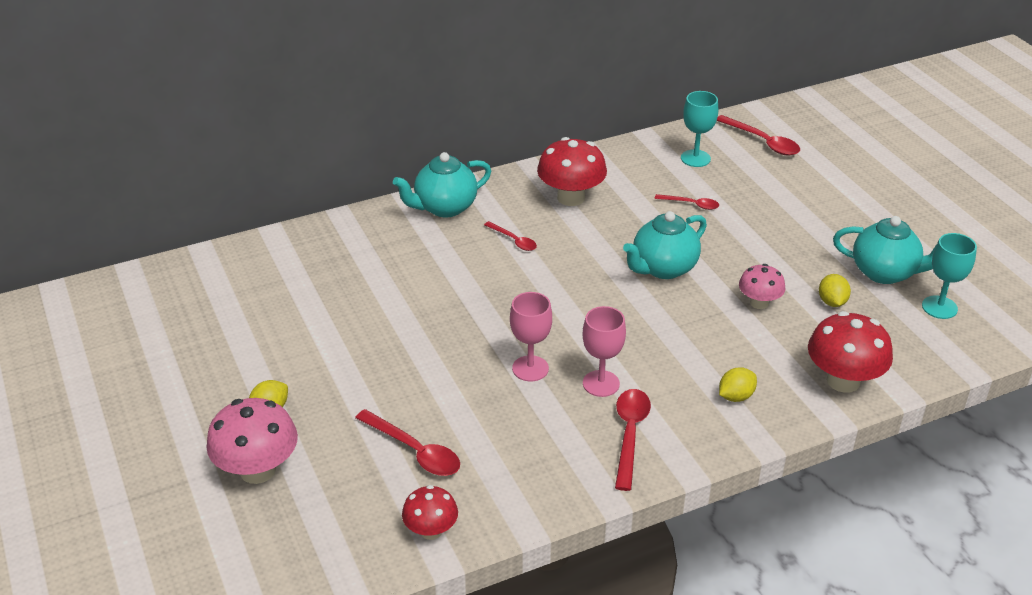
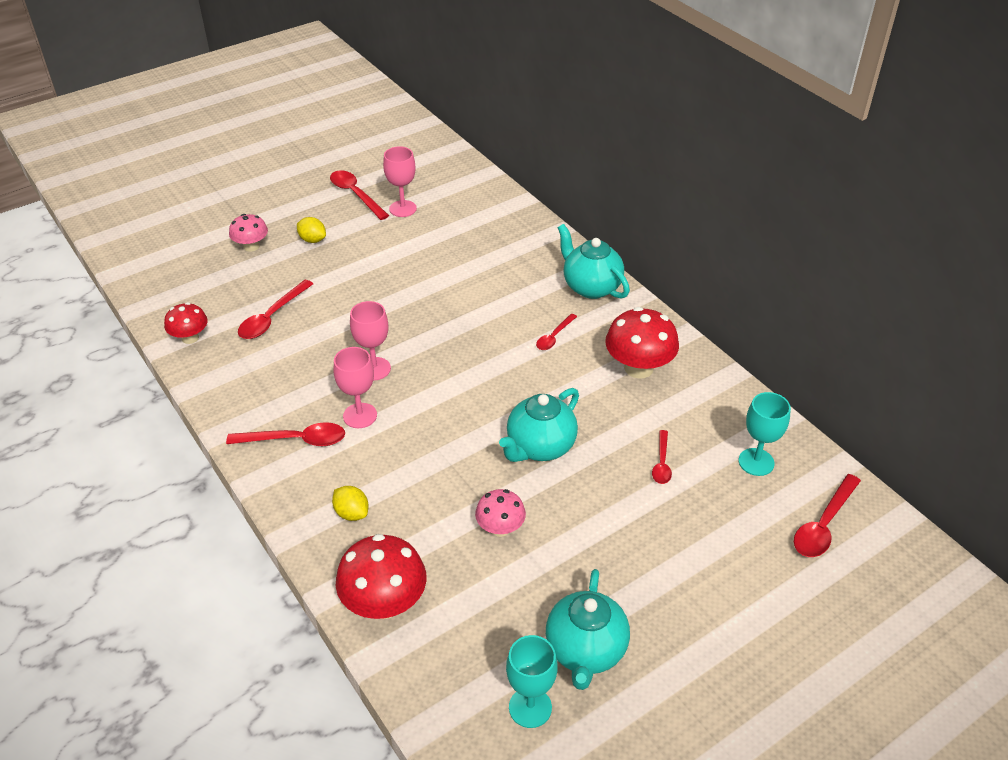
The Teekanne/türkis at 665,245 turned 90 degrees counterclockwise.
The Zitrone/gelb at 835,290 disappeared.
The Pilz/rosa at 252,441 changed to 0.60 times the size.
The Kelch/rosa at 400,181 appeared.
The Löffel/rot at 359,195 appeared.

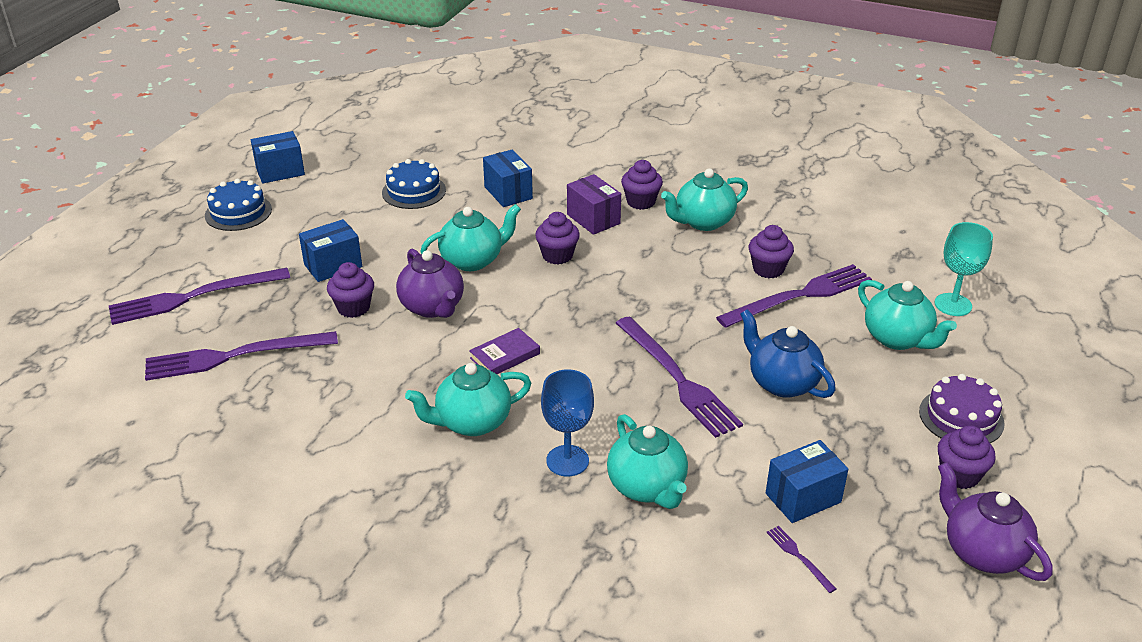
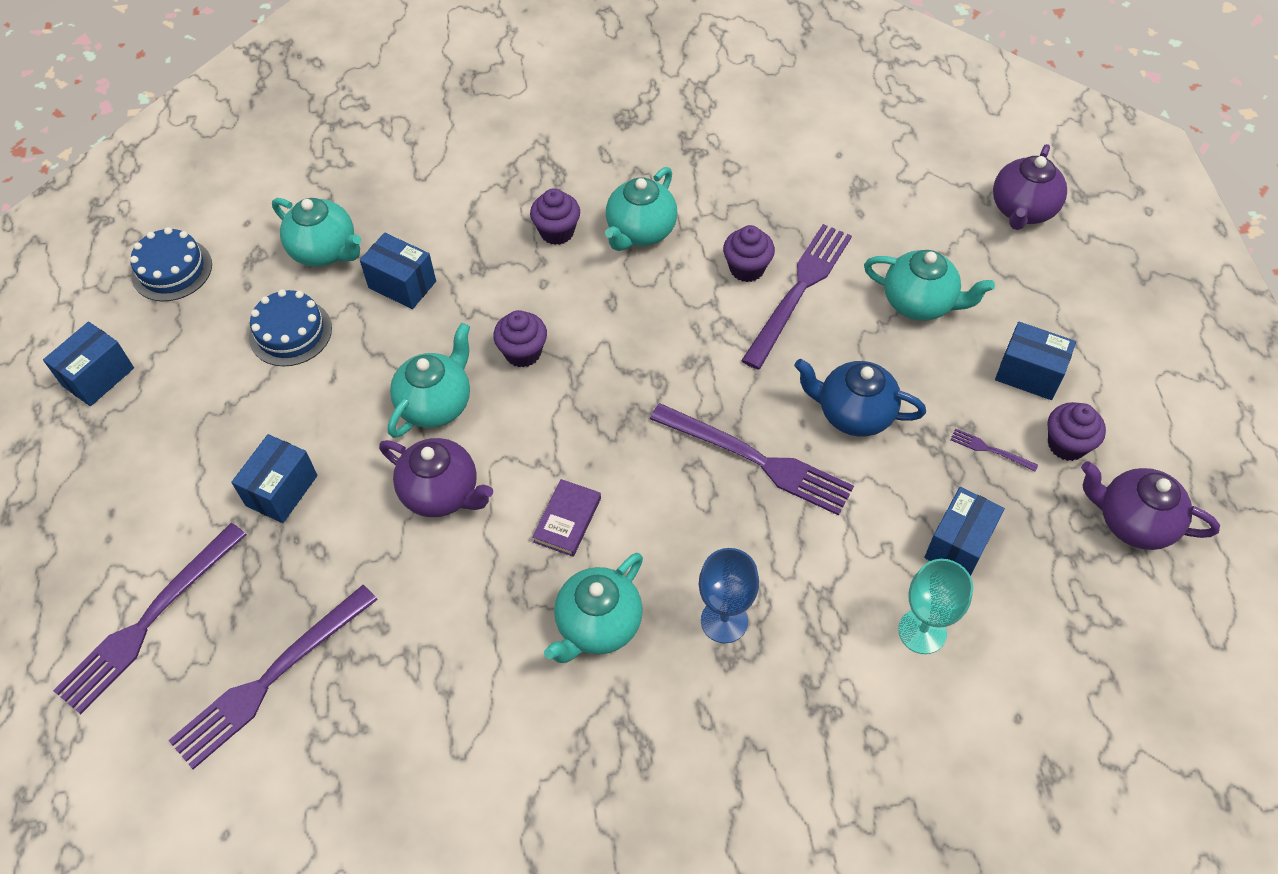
The Schachtel/lila at 594,204 disappeared.
The Kuchen/blau moved from 238,205 to 171,264.
The Kelch/türkis moved from 964,269 to 935,606.
The Muffin/lila at 350,290 disappeared.
The Kuchen/lila at 962,408 was replaced by the Schachtel/blau at 1035,361.
The Teekanne/türkis moved from 647,461 to 316,232.
The Gabel/lila moved from 801,559 to 994,450.
The Teekanne/lila at 1030,187 appeared.

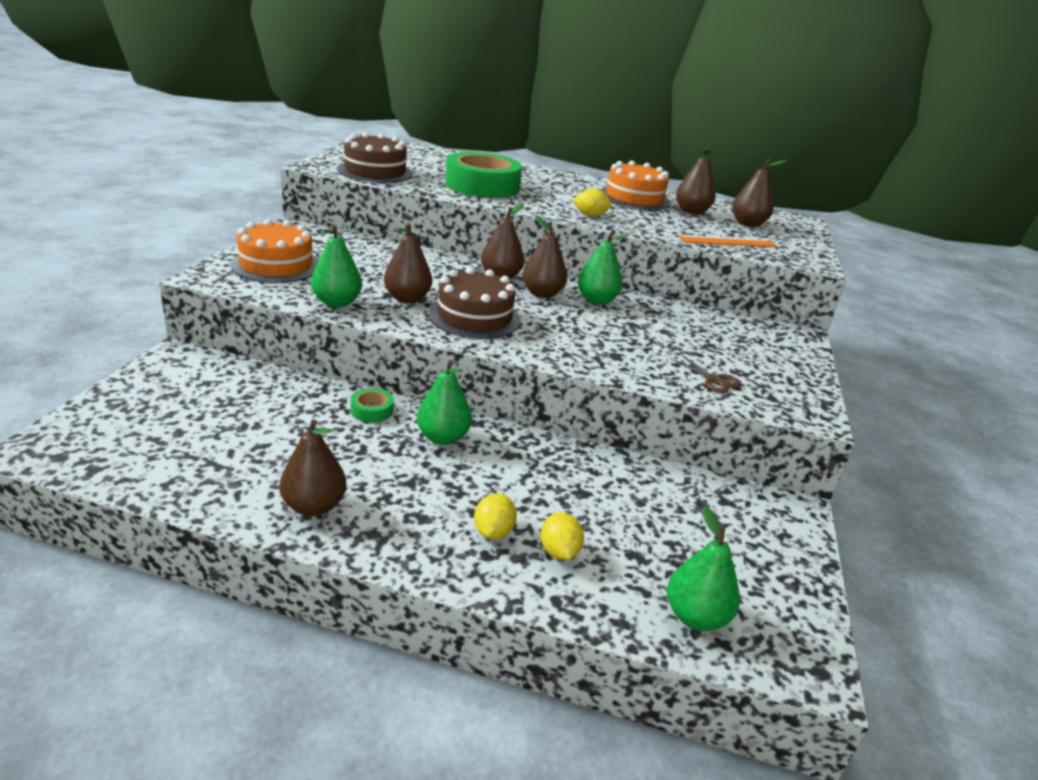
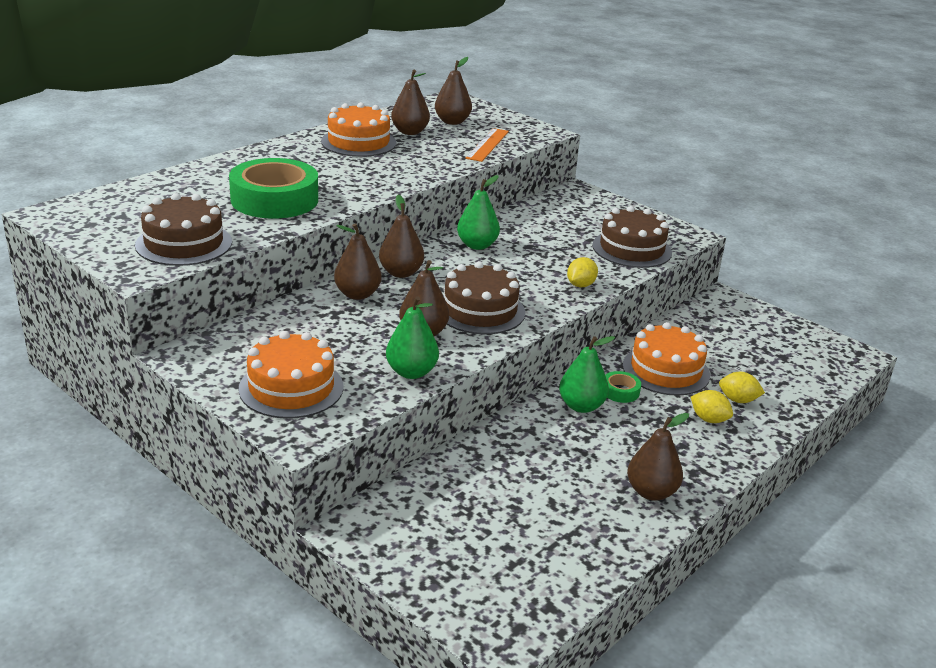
The Zitrone/gelb moved from 592,202 to 582,272.
The Birne/braun moved from 544,257 to 358,261.
The Schere/braun at 706,373 was replaced by the Kuchen/braun at 632,237.
The Klebeband/grün moved from 372,405 to 623,387.
The Birne/grün at 703,568 disappeared.
The Kuchen/orange at 666,359 appeared.

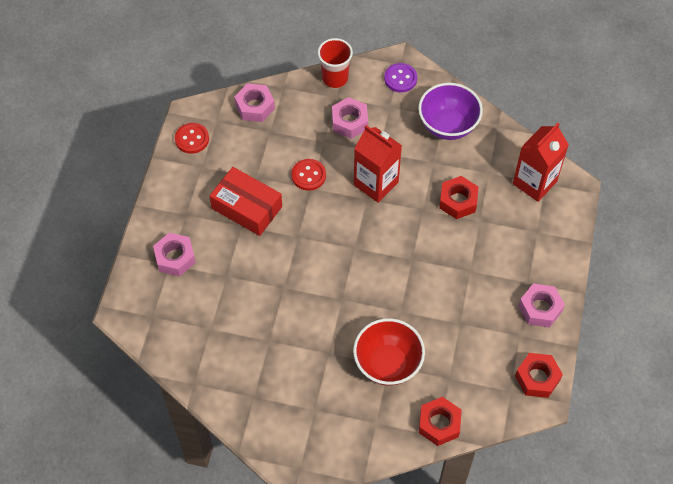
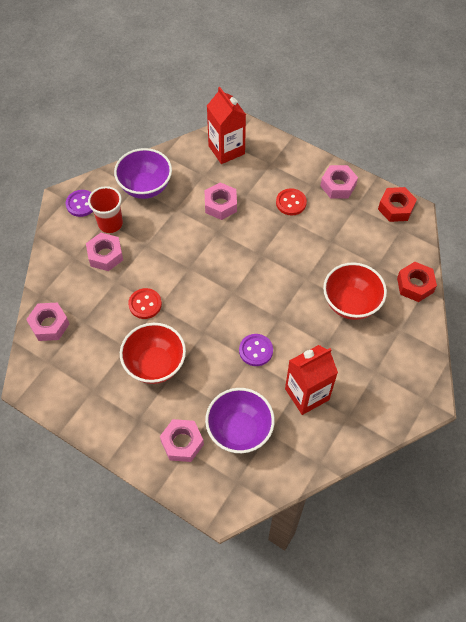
The Becher/rot moved from 335,63 to 105,209.
The Knopf/rot moved from 192,138 to 291,201.
The Getränkekarton/rot moved from 378,164 to 311,380.
The Schachtel/rot at 246,201 was replaced by the Schüssel/rot at 153,353.
The Sechskantmutter/rot at 459,197 became the Sechskantmutter/rosa at 221,201.
The Knopf/lila at 256,350 appeared.
The Schüssel/lila at 240,420 appeared.

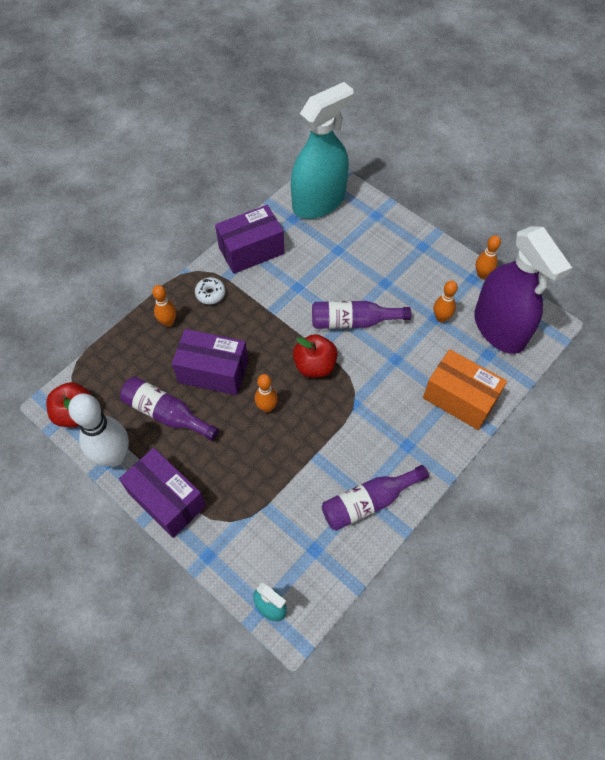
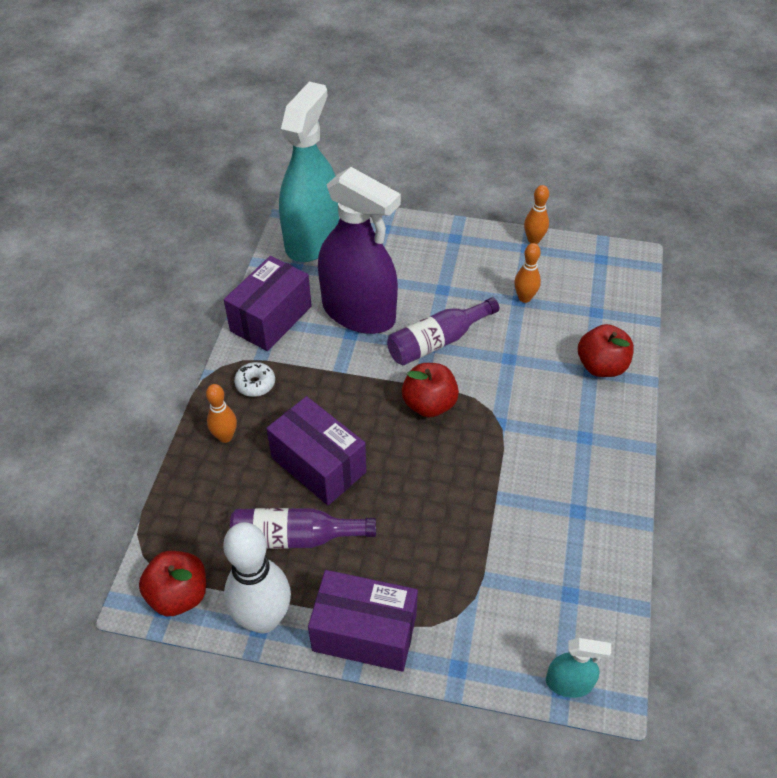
The Sprühflasche/lila moved from 523,290 to 359,250.
The Schachtel/lila at 210,362 turned 60 degrees clockwise.
The Schachtel/orange at 465,389 was replaced by the Apfel/rot at 606,350.
The Bowlingkegel/orange at 266,393 disappeared.
The Flasche/lila at 375,498 disappeared.

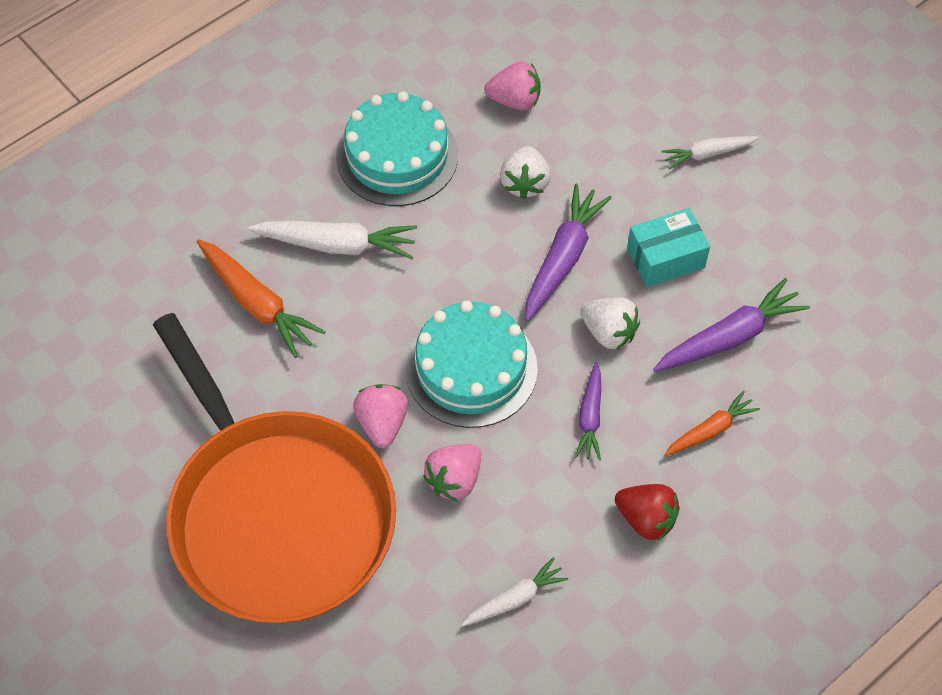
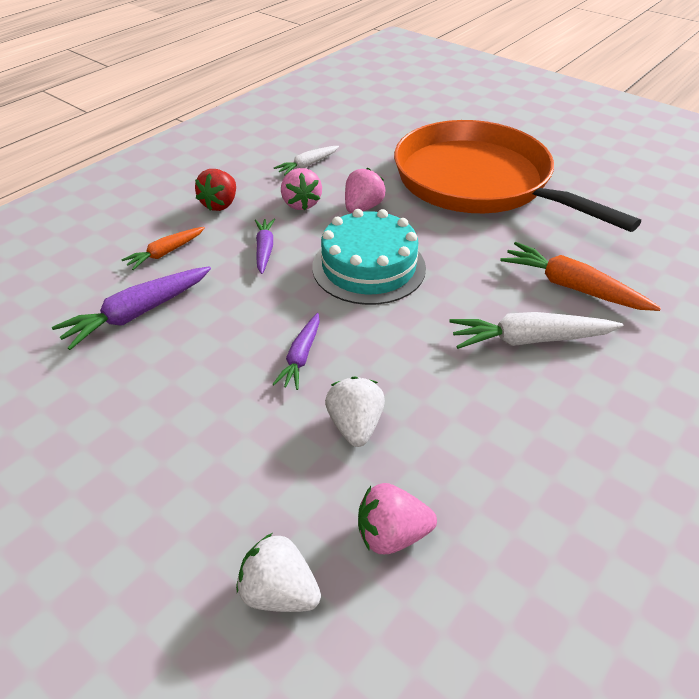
The Kuchen/türkis at 397,148 disappeared.
The Karotte/weiß at 710,152 disappeared.
The Karotte/lila at 568,252 changed to 0.61 times the size.
The Schachtel/türkis at 668,247 disappeared.
The Erdbeere/weiß moved from 610,324 to 278,572.
The Erdbeere/rosa moved from 380,416 to 301,189.
The Erdbeere/rot at 647,512 turned 90 degrees counterclockwise.

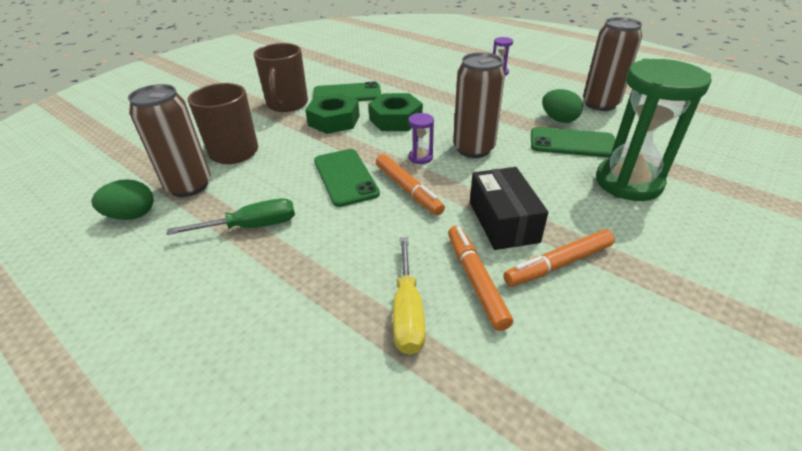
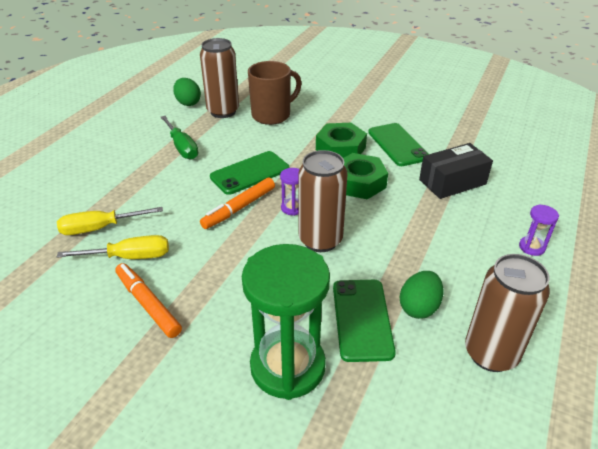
The Tasse/braun at 281,77 disappeared.
The Schachtel/schwarz moved from 509,208 to 456,171.
The Filzstift/orange at 480,278 was replaced by the Schraubenzieher/gelb at 113,247.

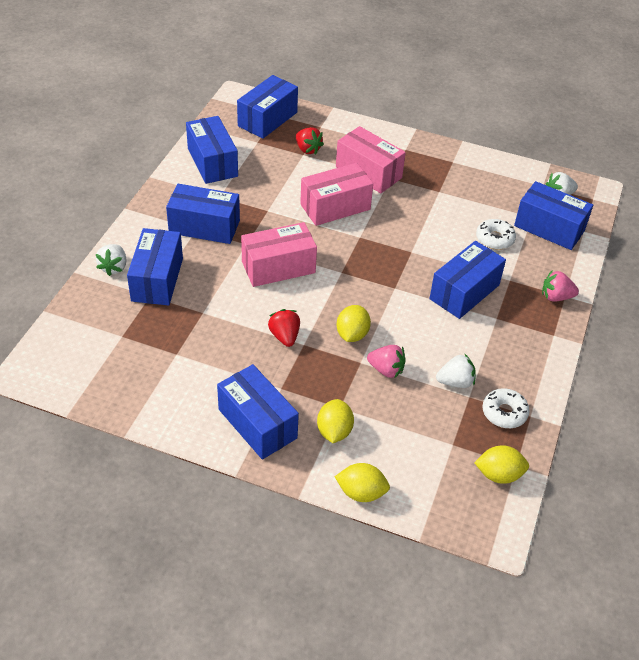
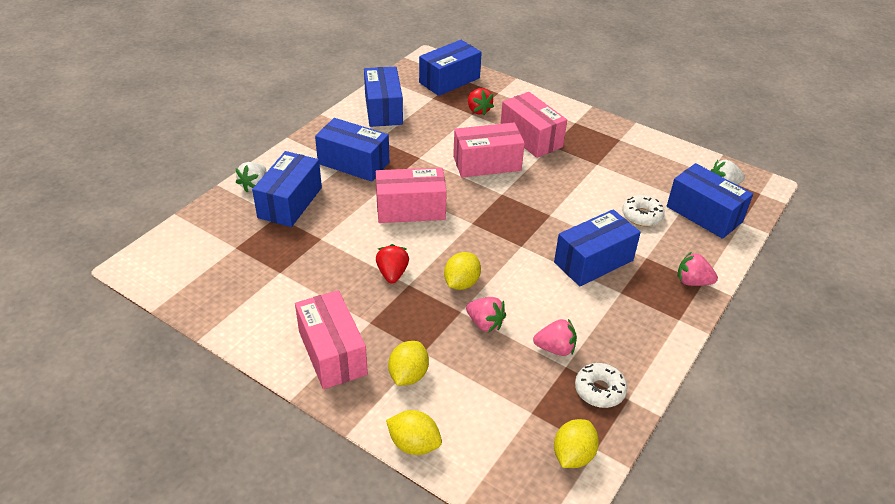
The Erdbeere/weiß at 456,370 became the Erdbeere/rosa at 555,337.
The Schachtel/blau at 258,412 became the Schachtel/rosa at 331,339.
The Zitrone/gelb at 501,464 turned 75 degrees counterclockwise.

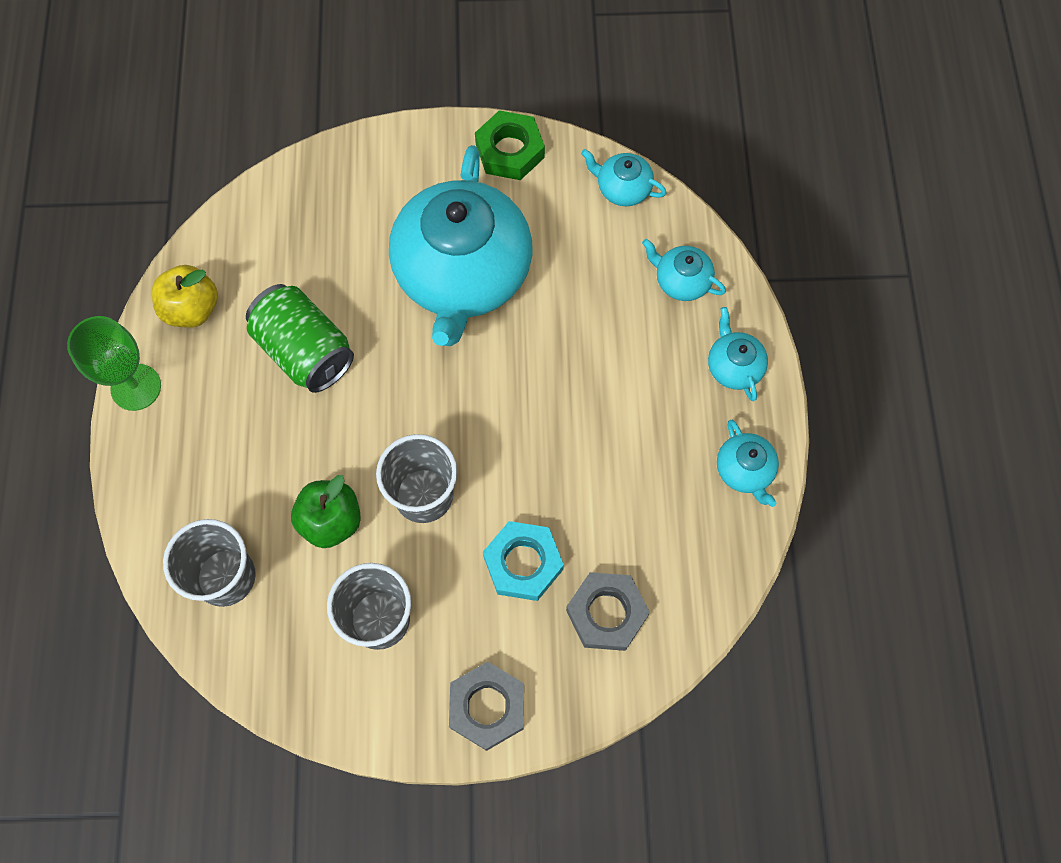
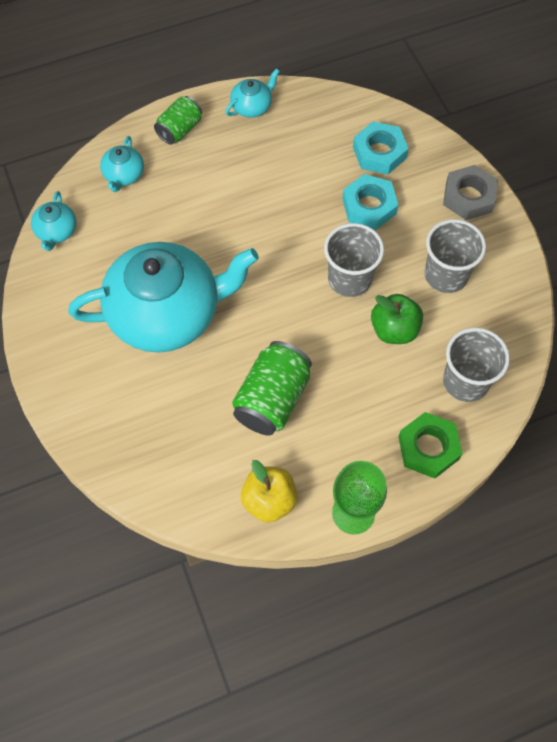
The Sechskantmutter/grün moved from 510,145 to 430,445.
The Teekanne/türkis at 738,354 was replaced by the Dose/grün at 178,120.
The Sechskantmutter/grau at 608,611 became the Sechskantmutter/türkis at 381,148.

